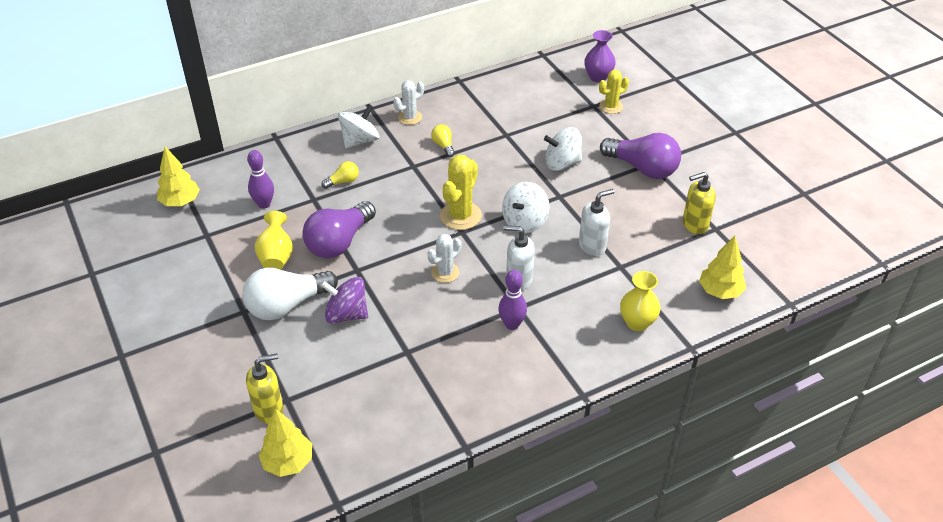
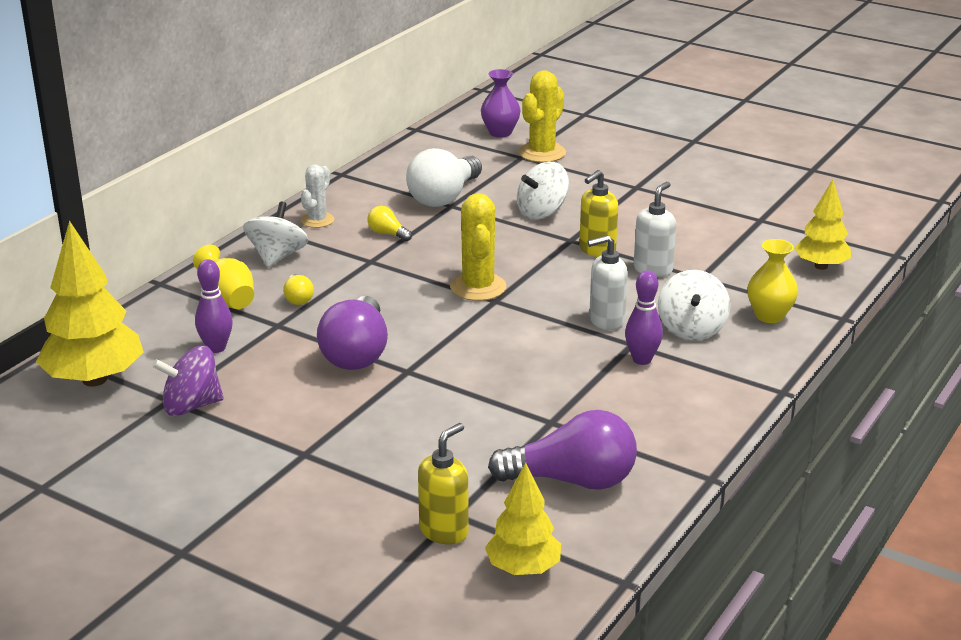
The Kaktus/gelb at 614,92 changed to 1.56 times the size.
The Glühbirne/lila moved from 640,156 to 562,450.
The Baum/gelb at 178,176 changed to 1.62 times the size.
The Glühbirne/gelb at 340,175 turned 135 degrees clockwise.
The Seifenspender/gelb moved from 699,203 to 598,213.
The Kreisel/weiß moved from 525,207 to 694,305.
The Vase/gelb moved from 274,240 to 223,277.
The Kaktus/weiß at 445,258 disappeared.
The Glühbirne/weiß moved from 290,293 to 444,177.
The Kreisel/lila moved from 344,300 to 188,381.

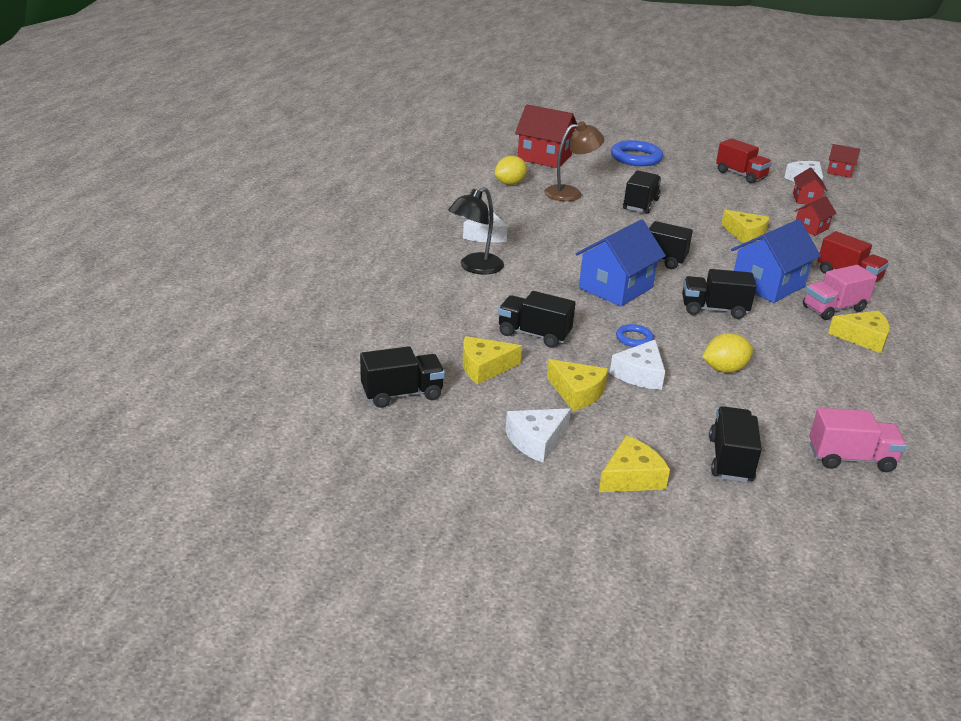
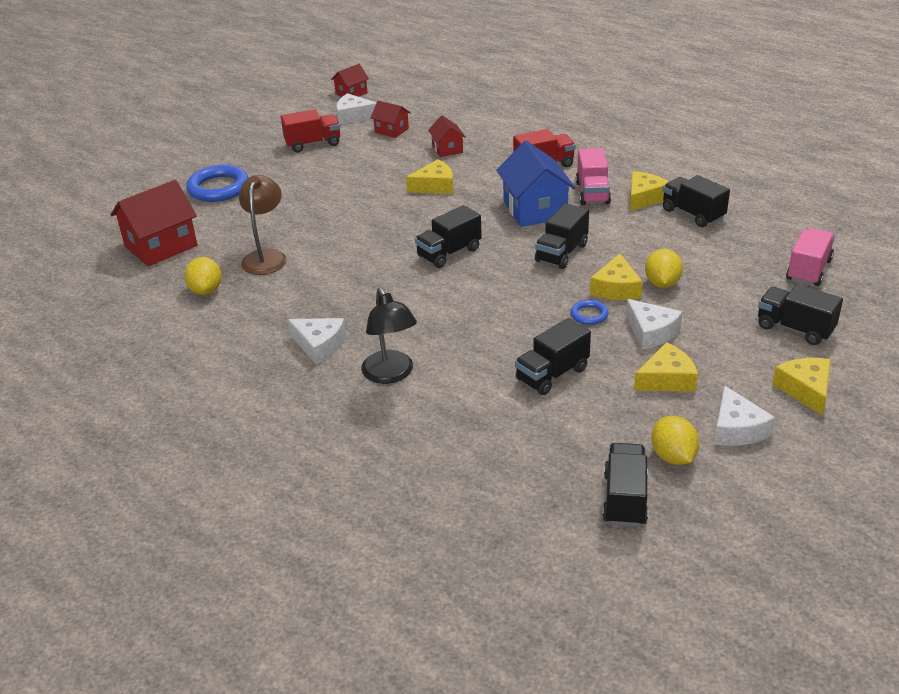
The Lastwagen/schwarz moved from 642,192 to 696,201.
The Haus/blau at 621,262 disappeared.
The Käse/gelb moved from 492,360 to 616,276.
The Zitrone/gelb at 675,440 appeared.

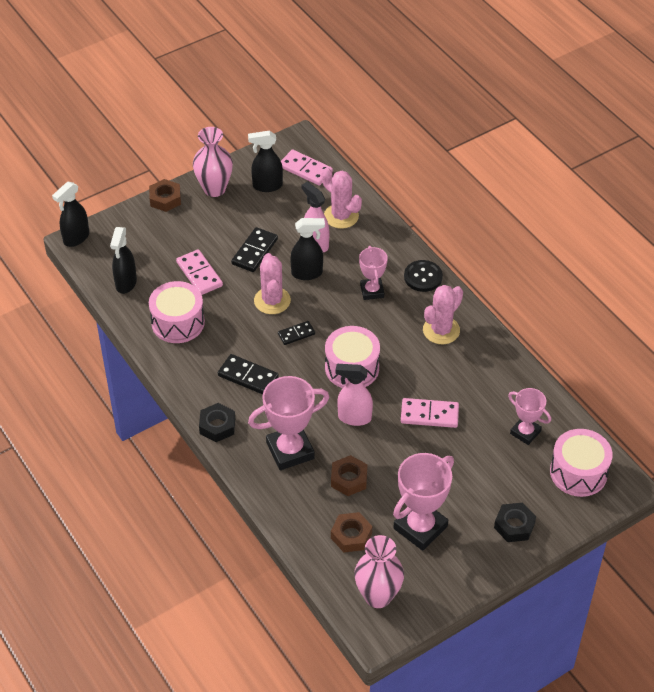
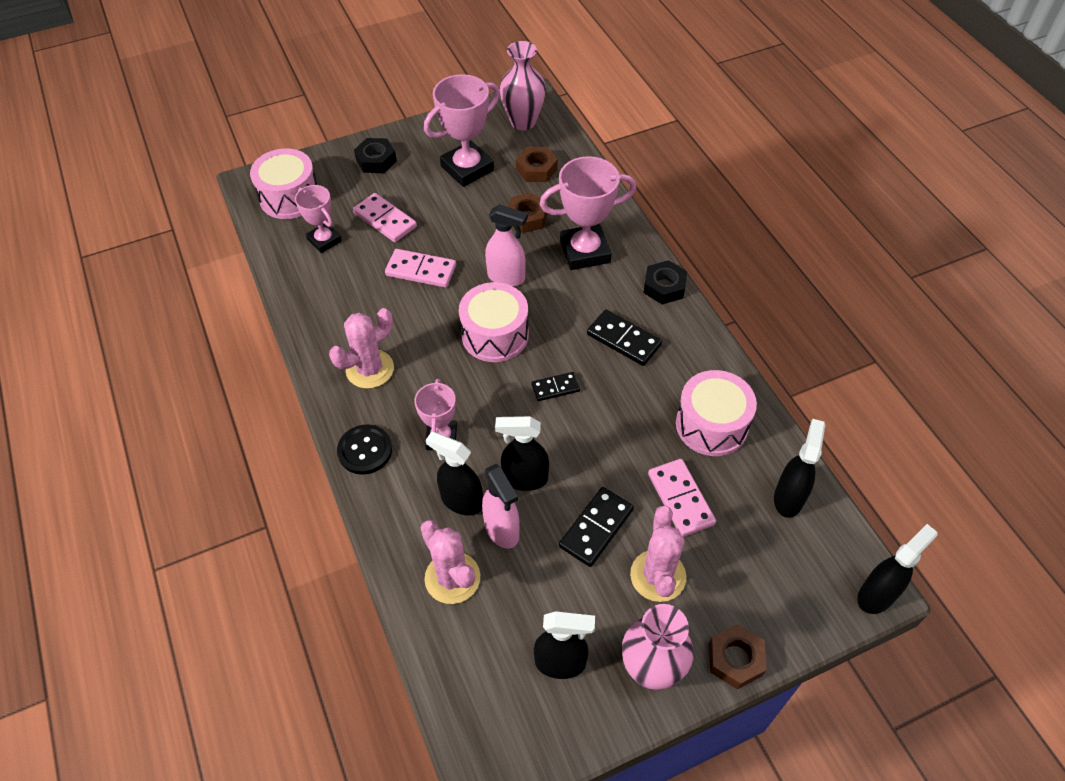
The Dominostein/rosa moved from 307,168 to 385,217.
The Kaktus/rosa moved from 272,283 to 658,554.
The Sprühflasche/schwarz at 454,473 appeared.

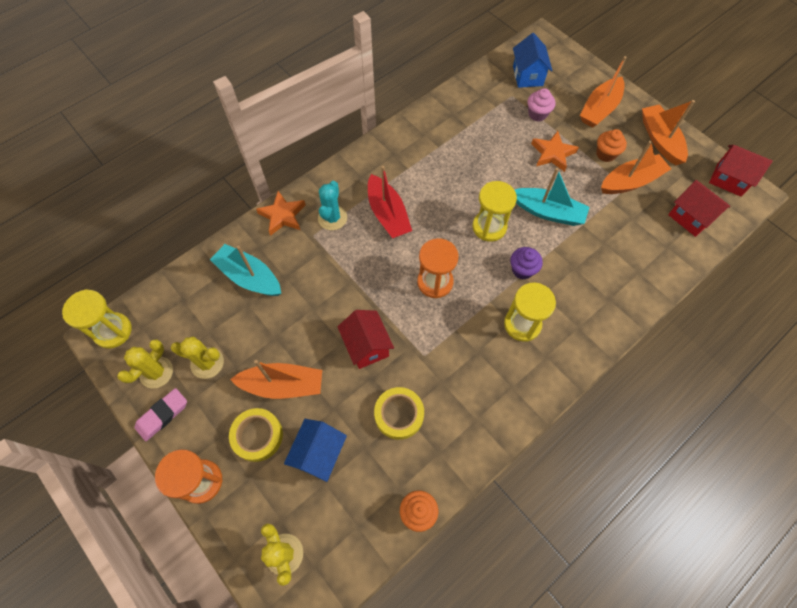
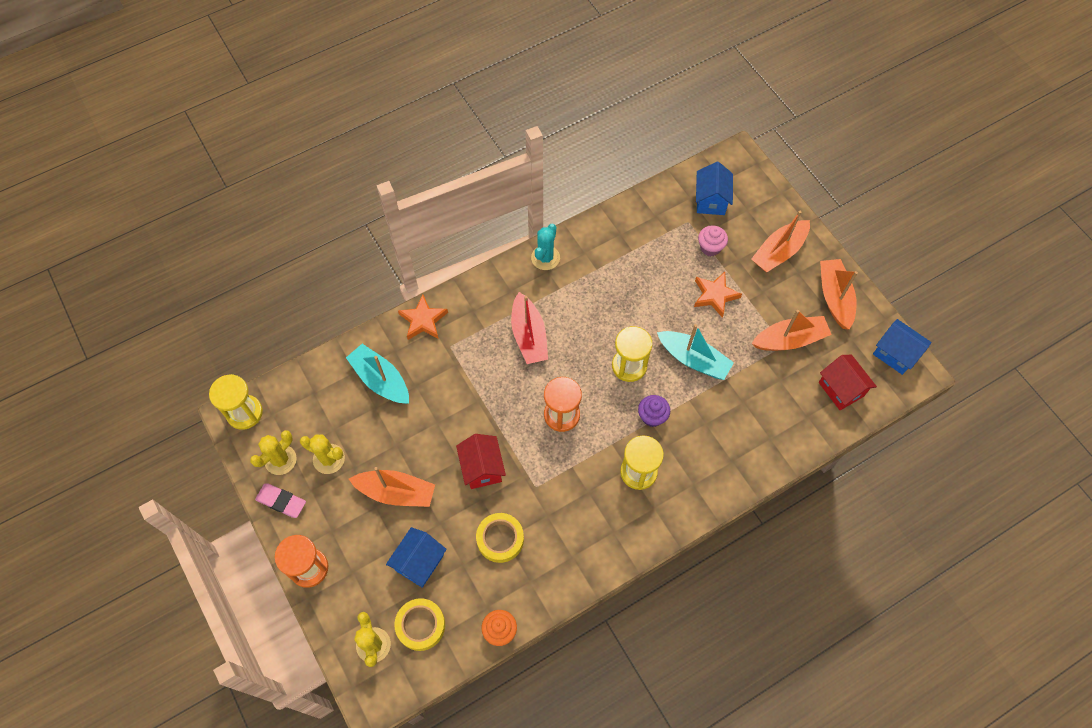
The Muffin/orange at 611,145 disappeared.
The Haus/rot at 740,171 became the Haus/blau at 902,347.
The Kaktus/türkis moved from 332,205 to 545,247.
The Radiergummi/rosa at 161,414 turned 60 degrees clockwise.
The Klebeband/gelb moved from 256,435 to 419,624.

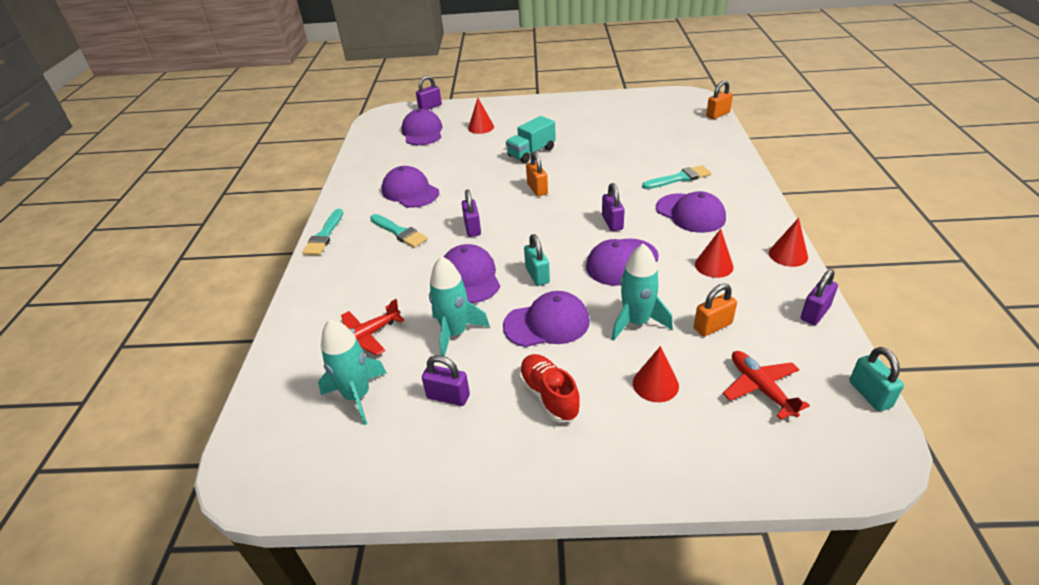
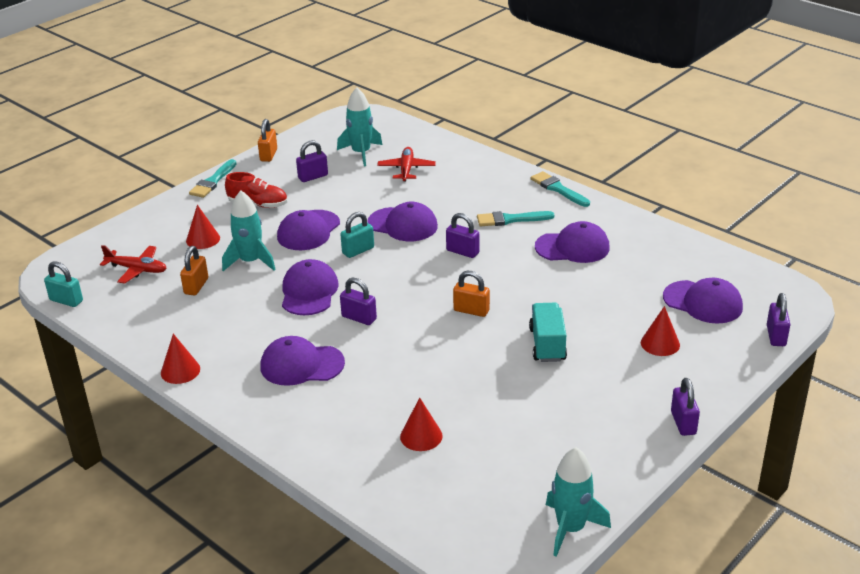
The Vorhängeschloss/orange moved from 719,99 to 267,140.
The Pinsel/türkis moved from 676,177 to 213,178.
The Kegel/rot moved from 714,253 to 421,424.
The Vorhängeschloss/türkis at 537,260 turned 60 degrees counterclockwise.
The Rakete/türkis moved from 459,306 to 578,502.
The Vorhängeschloss/lila moved from 819,297 to 685,407.

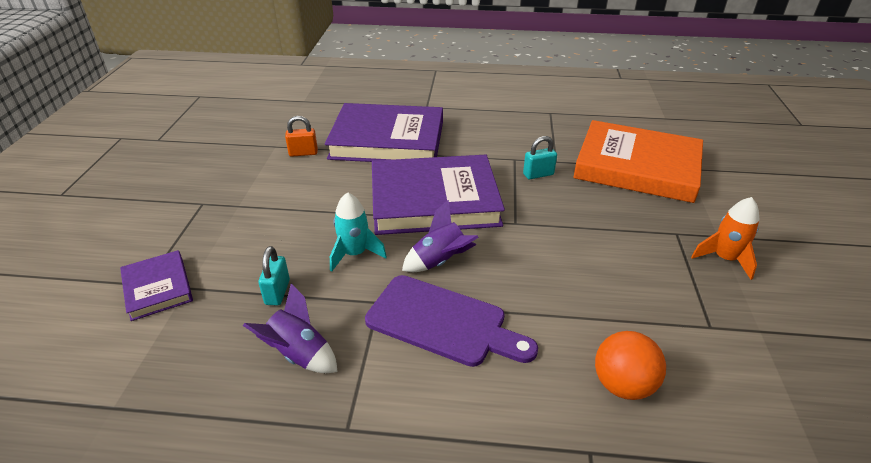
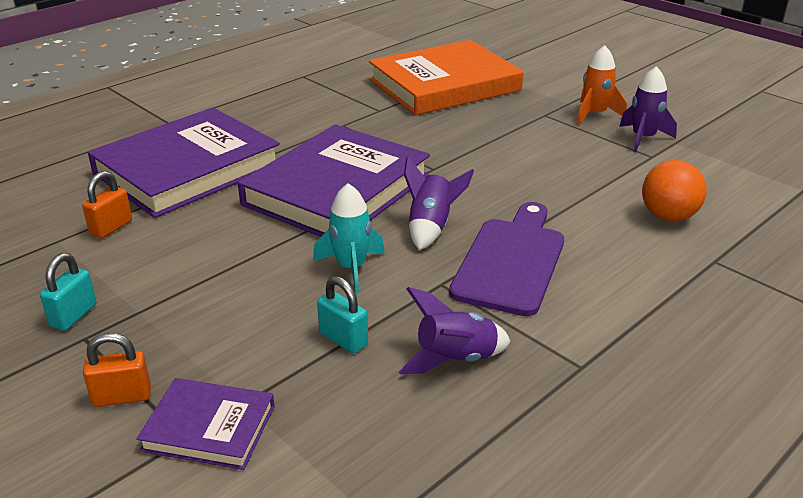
The Vorhängeschloss/türkis moved from 540,157 to 68,292.
The Schneidebrett/lila at 451,321 turned 45 degrees counterclockwise.
The Rakete/lila at 648,109 appeared.
The Vorhängeschloss/orange at 117,370 appeared.

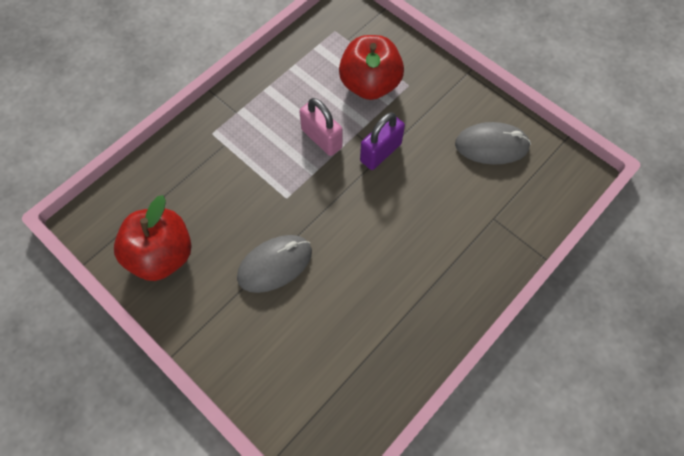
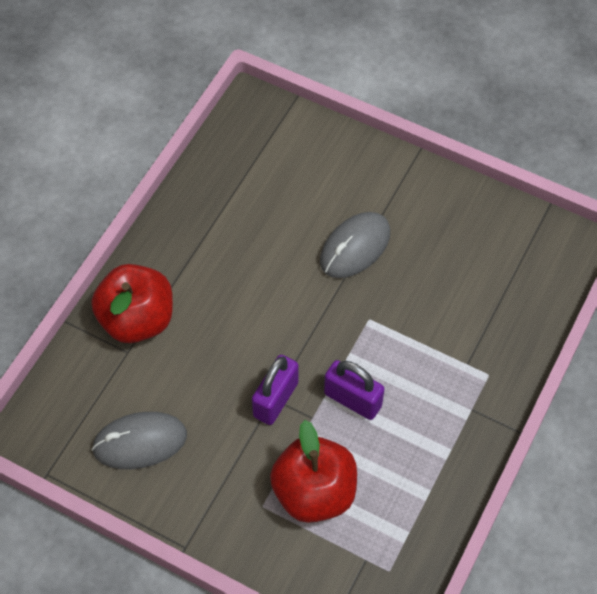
The Vorhängeschloss/rosa at 321,127 became the Vorhängeschloss/lila at 354,390.
The Apfel/rot moved from 152,238 to 132,303.

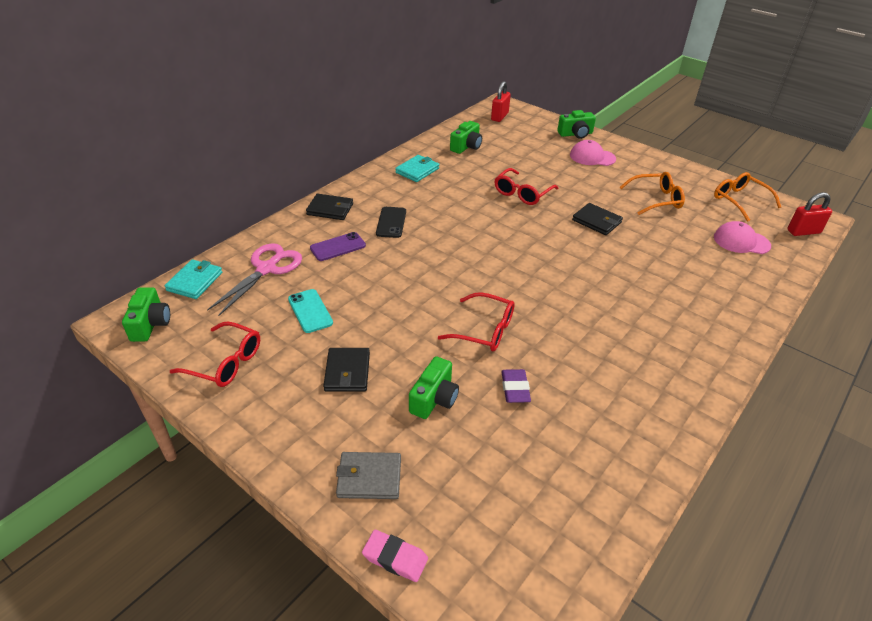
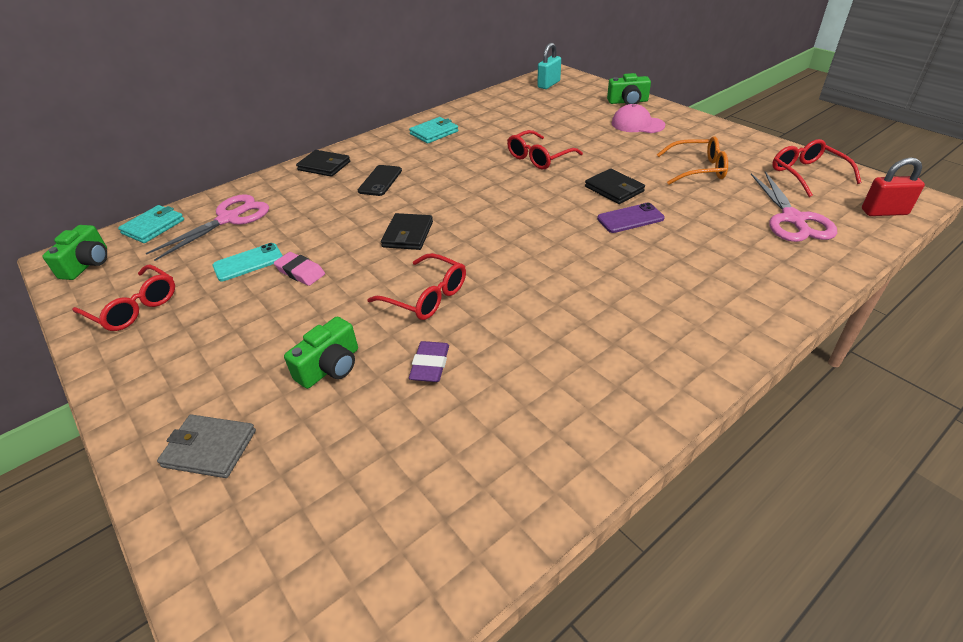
The Vorhängeschloss/rot at 501,101 became the Vorhängeschloss/türkis at 549,66.
The Kamera/grün at 466,137 disappeared.
The Brille/orange at 747,197 became the Brille/rot at 817,168.
The Kappe/rosa at 742,237 was replaced by the Schere/rosa at 794,206.
The Handy/lila moved from 338,246 to 631,218.
The Handy/türkis at 310,311 turned 75 degrees clockwise.
The Geldbörse/schwarz moved from 346,369 to 407,231.
The Radiergummi/rosa moved from 395,556 to 299,269.

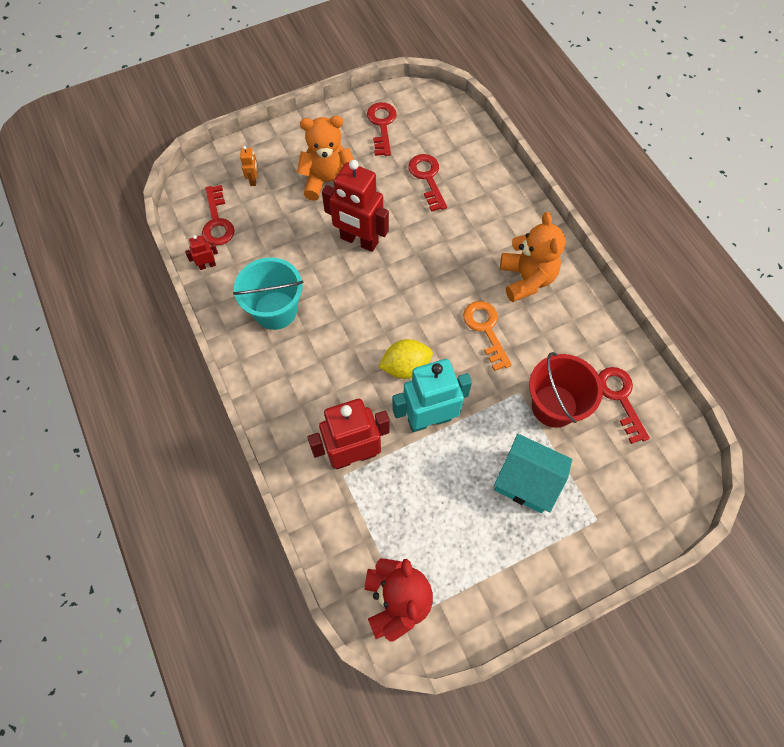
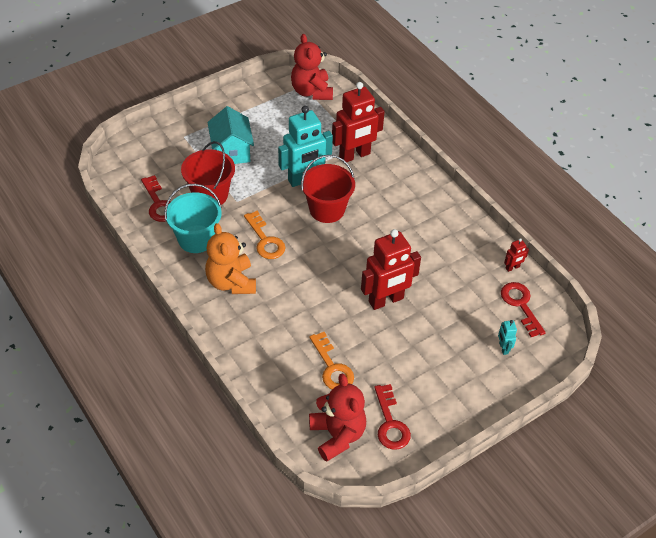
The Teddybär/orange at 325,158 disappeared.
The Roboter/orange at 249,166 became the Roboter/türkis at 507,337.
The Schlüssel/rot at 427,183 became the Schlüssel/orange at 331,360.
The Roboter/rot at 355,206 turned 135 degrees clockwise.
The Eimer/türkis moved from 268,293 to 193,218.
The Zitrone/gelb at 405,359 was replaced by the Eimer/rot at 328,189.
The Haus/türkis at 533,473 turned 60 degrees clockwise.
The Teddybär/rot at 337,418 appeared.

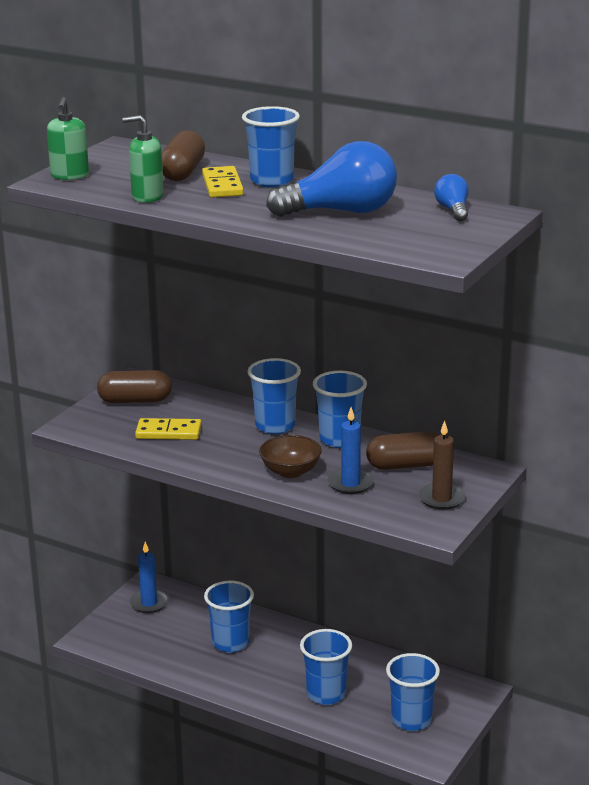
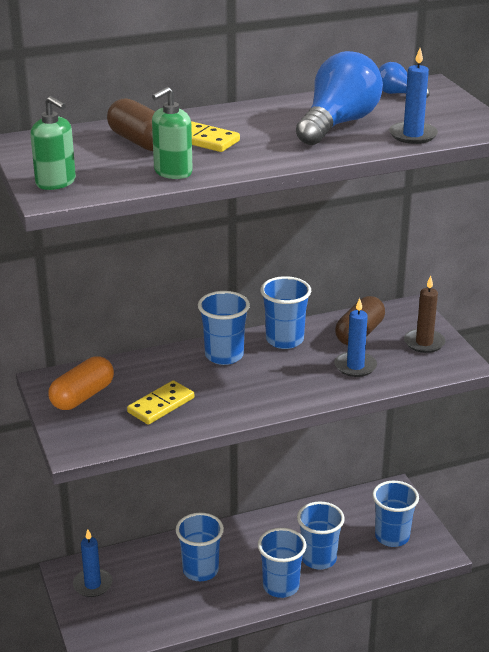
The Becher/blau moved from 271,146 to 282,563.
The Kapsel/braun at 134,386 became the Kapsel/orange at 81,383.
The Schüssel/braun at 290,456 disappeared.
The Kerze/blau at 413,96 appeared.

